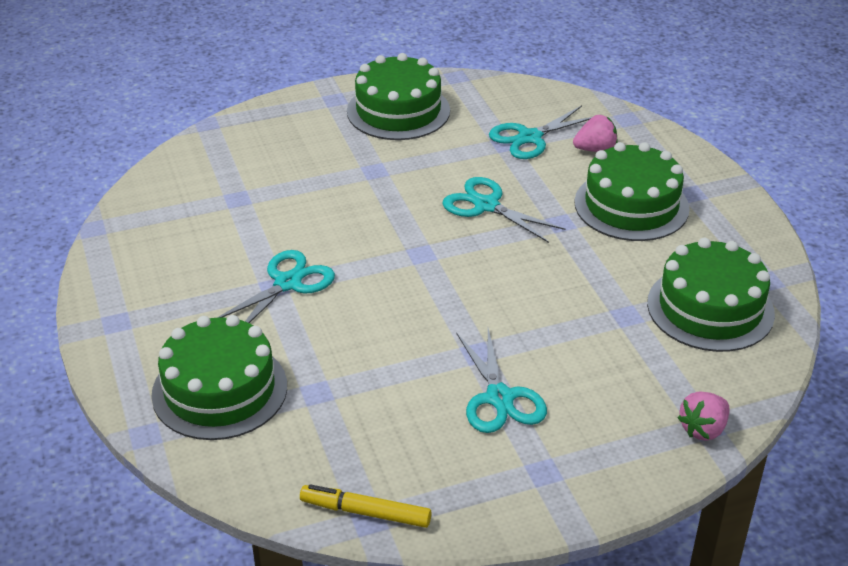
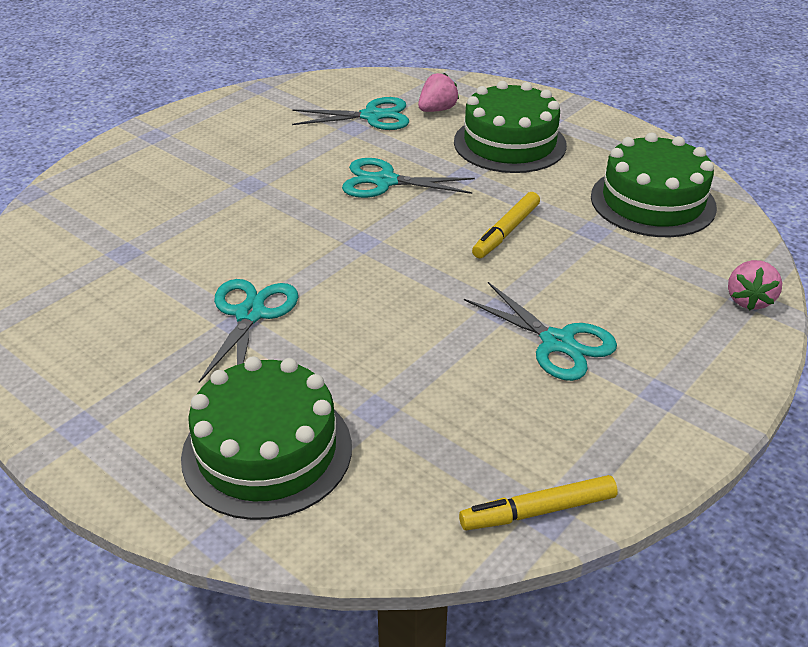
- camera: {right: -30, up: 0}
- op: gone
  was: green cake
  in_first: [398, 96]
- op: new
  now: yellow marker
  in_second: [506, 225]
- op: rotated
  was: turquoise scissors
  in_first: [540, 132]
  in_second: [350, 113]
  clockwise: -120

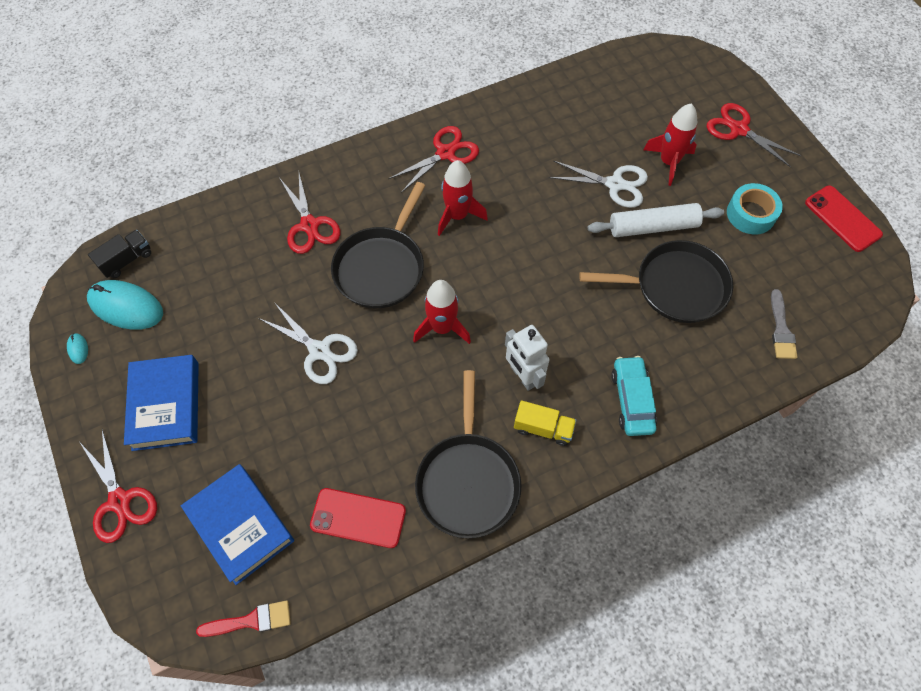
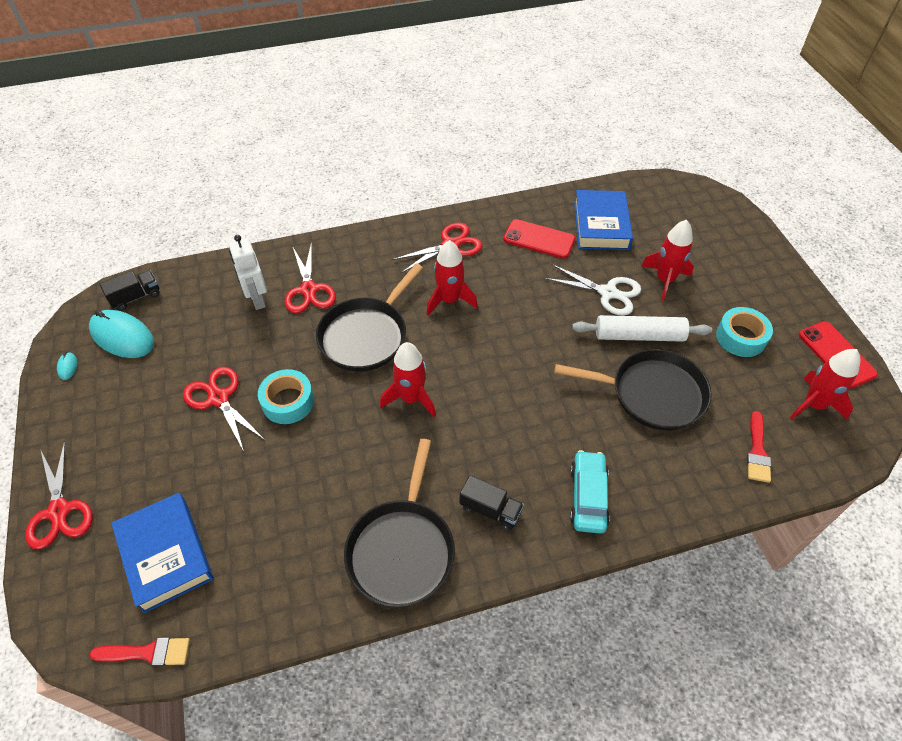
- camera: {right: 10, up: -10}
- op: new
  now: red rocket
  in_second: [825, 384]
- op: shifted
  was: blue book
  in_first: [161, 403]
  in_second: [603, 220]
- op: shifted
  was: red phone
  in_first: [358, 518]
  in_second: [539, 239]
- op: shifted
  was: white robot
  in_first: [527, 358]
  in_second: [248, 272]
- op: shifted
  was: red scissors
  in_first: [753, 135]
  in_second: [224, 409]
- op: swapped
  was: white scissors
  now: turquoise tape
  in_first: [308, 343]
  in_second: [286, 396]
- op: repainted
  was: yellow truck
  now: black truck
  in_first: [545, 423]
  in_second: [492, 503]
- op: repainted
  was: grey brush
  now: red brush
  in_first: [784, 324]
  in_second: [759, 447]

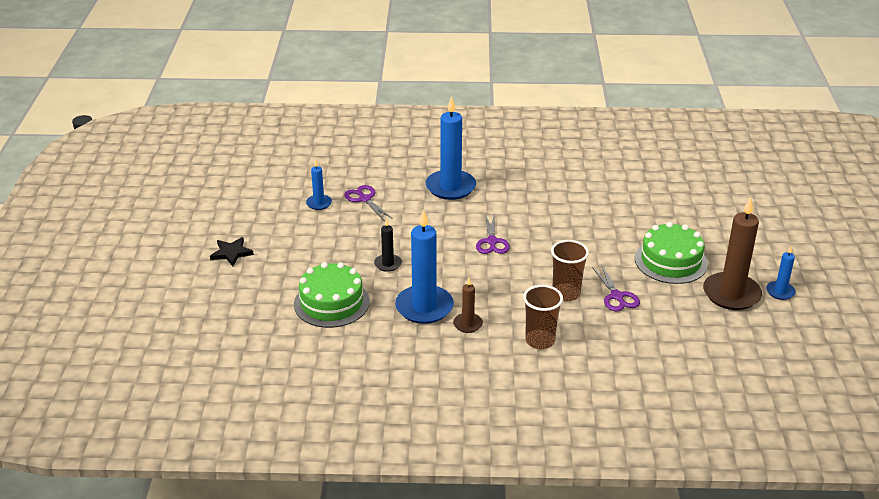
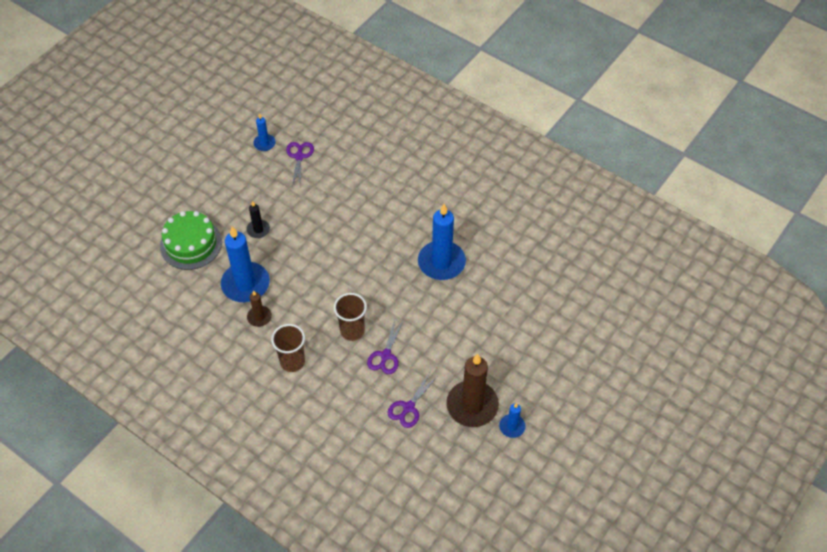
- camera: {right: 35, up: 20}
- op: gone
  was: black star
  in_first: [232, 251]
- op: gone
  was: green cake
  in_first: [671, 253]
- op: shifted
  was: blue candle
  in_first: [451, 148]
  in_second: [442, 242]
- op: shifted
  was: purple scissors
  in_first: [493, 233]
  in_second: [412, 400]

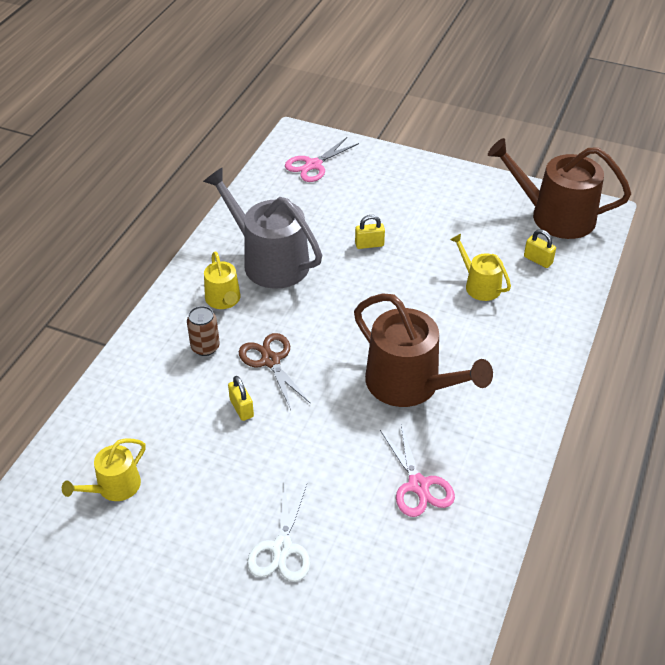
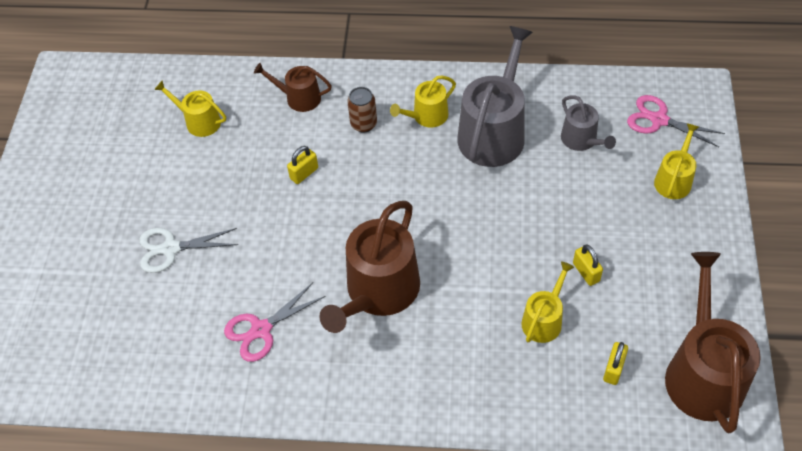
- camera: {right: 75, up: 10}
- op: gone
  was: brown scissors
  in_first: [275, 371]
- op: new
  now: brown watering can
  in_second: [293, 87]
- op: new
  now: grey watering can
  in_second: [588, 123]
- op: new
  now: yellow watering can
  in_second: [676, 161]
- op: shifted
  was: yellow padlock
  in_first: [370, 232]
  in_second: [588, 265]

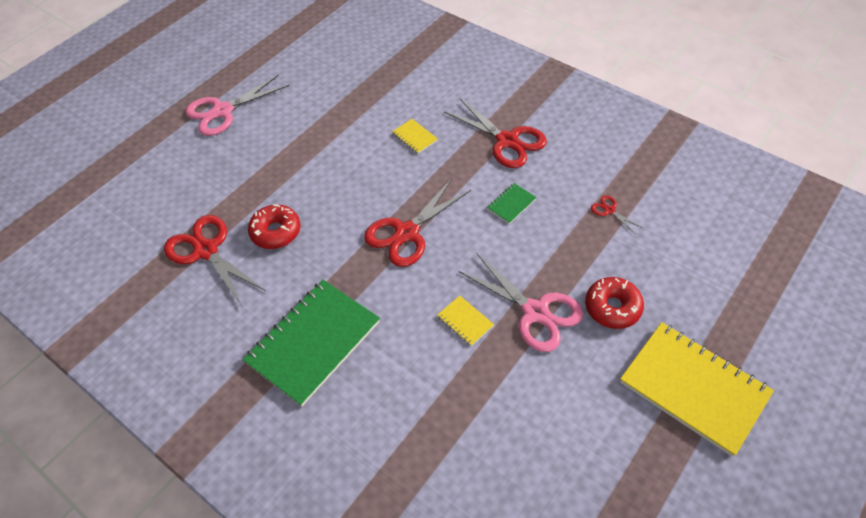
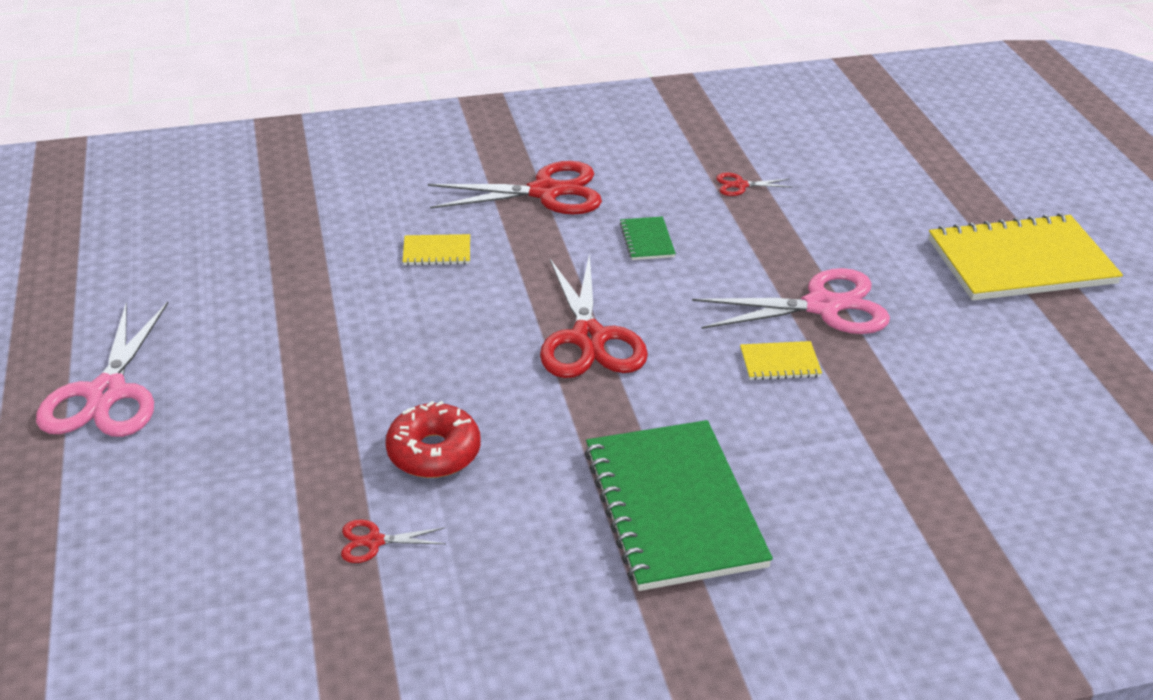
- camera: {right: -55, up: -15}
- op: gone
  was: red donut
  in_first: [614, 303]
- op: scaled
  was: red scissors
  in_first: [215, 260]
  in_second: [393, 541]
  ratio: 0.45

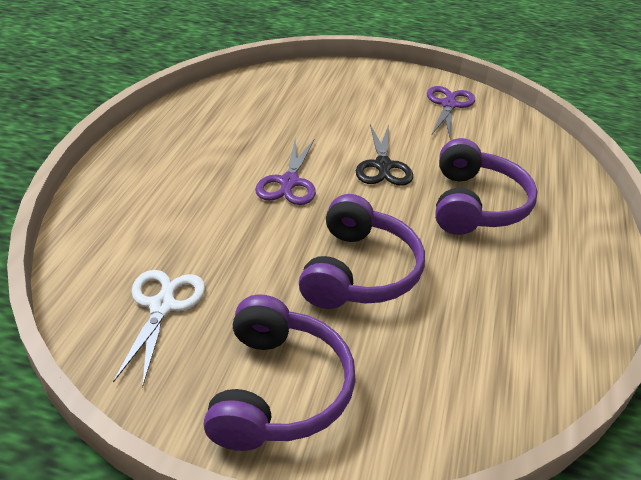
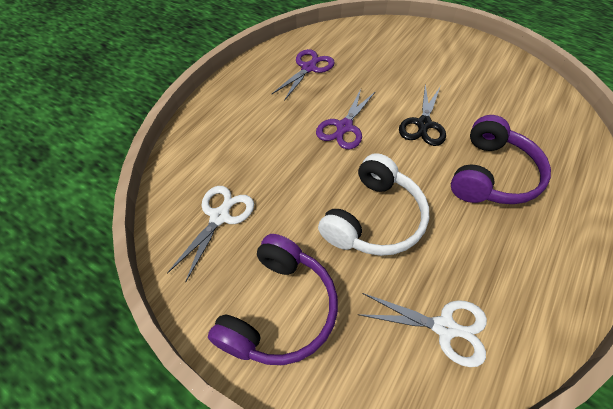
- camera: {right: 20, up: 15}
- op: new
  now: white scissors
  in_second: [422, 330]
- op: shifted
  was: purple scissors
  in_first: [451, 112]
  in_second: [303, 75]
- op: repainted
  was: purple headphones
  now: white headphones
  in_first: [362, 251]
  in_second: [373, 204]

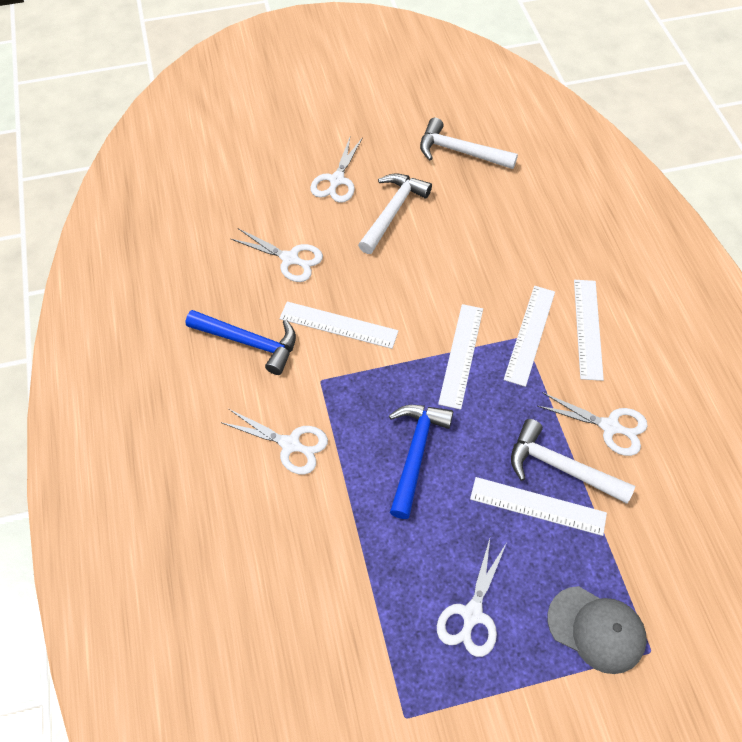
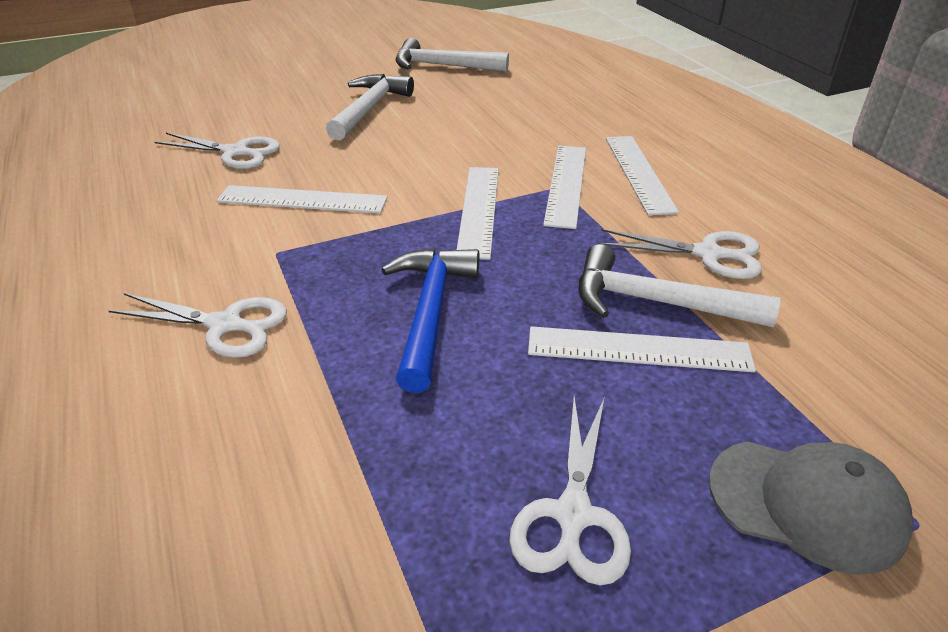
- camera: {right: -10, up: -20}
- op: gone
  was: blue hammer
  in_first: [241, 342]
- op: gone
  was: white scissors
  in_first: [336, 170]

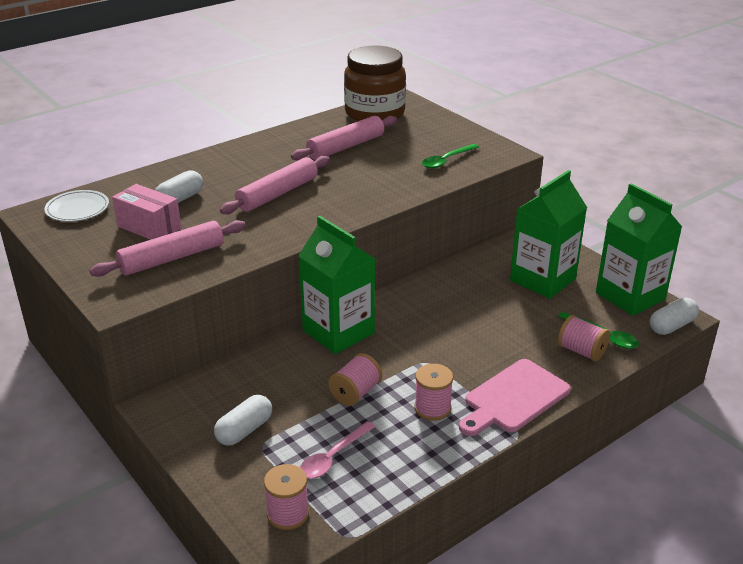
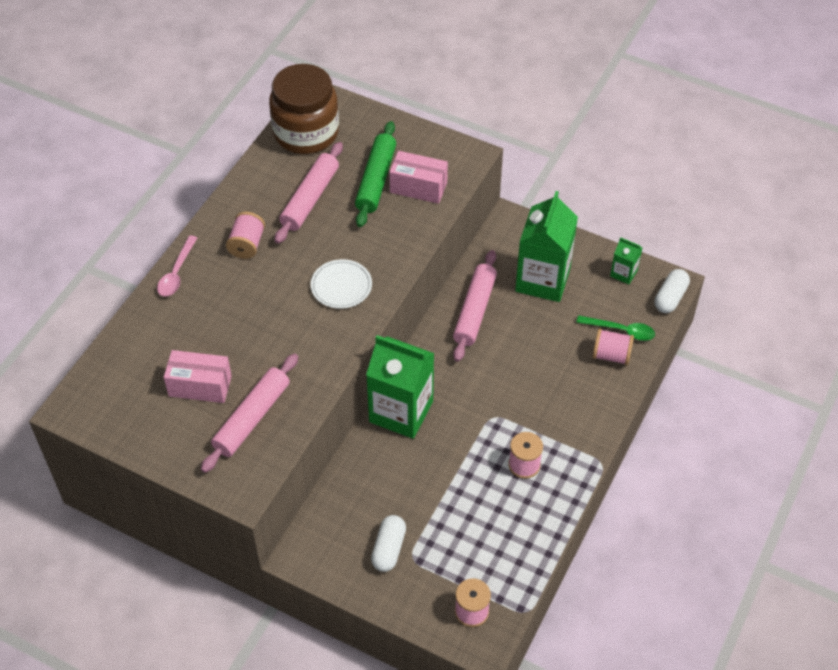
- camera: {right: -25, up: 20}
- op: gone
  was: white capsule
  in_first: [179, 186]
- op: gone
  was: pink cutting board
  in_first: [514, 397]
- op: new
  now: green rolling pin
  in_second: [375, 174]
- op: shifted
  was: white plate
  in_first: [76, 206]
  in_second: [341, 284]
- op: shifted
  was: pink rolling pin
  in_first: [275, 185]
  in_second: [475, 306]
- op: shifted
  was: pink spoon
  in_first: [338, 450]
  in_second: [177, 266]
- op: shifted
  was: pink spool
  in_first: [355, 379]
  in_second: [245, 235]
- op: swapped
  was: green spoon
  now: pink box
  in_first: [450, 156]
  in_second: [418, 177]
- op: scaled
  was: green carton
  in_first: [639, 250]
  in_second: [626, 260]
  ratio: 0.46

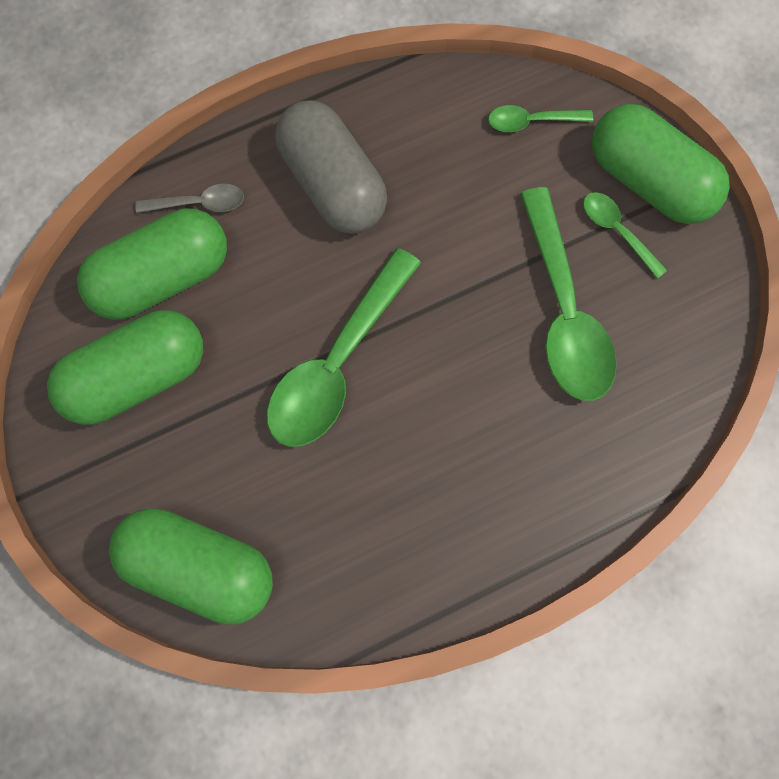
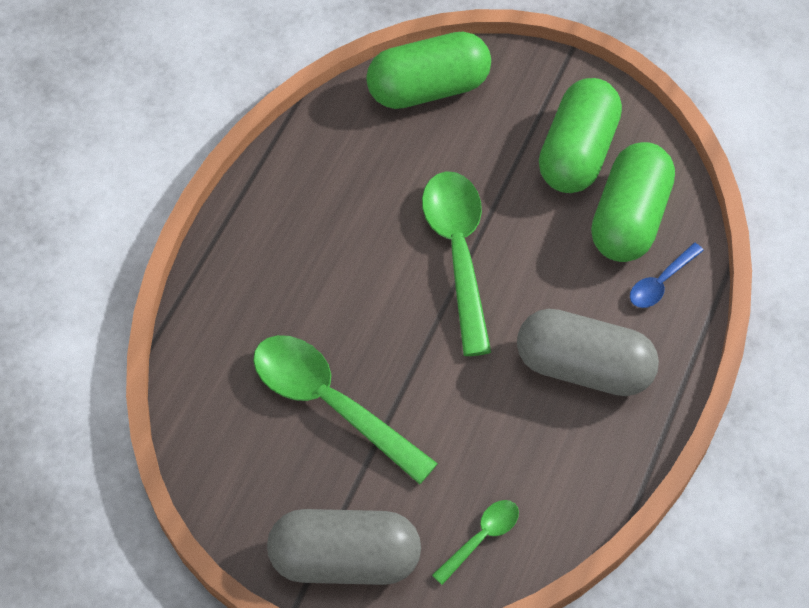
- camera: {right: 140, up: -15}
- op: gone
  was: green spoon
  in_first: [625, 235]
- op: repainted
  was: grey spoon
  now: blue spoon
  in_first: [189, 198]
  in_second: [667, 275]
- op: repainted
  was: green capsule
  now: grey capsule
  in_first: [661, 164]
  in_second: [344, 547]

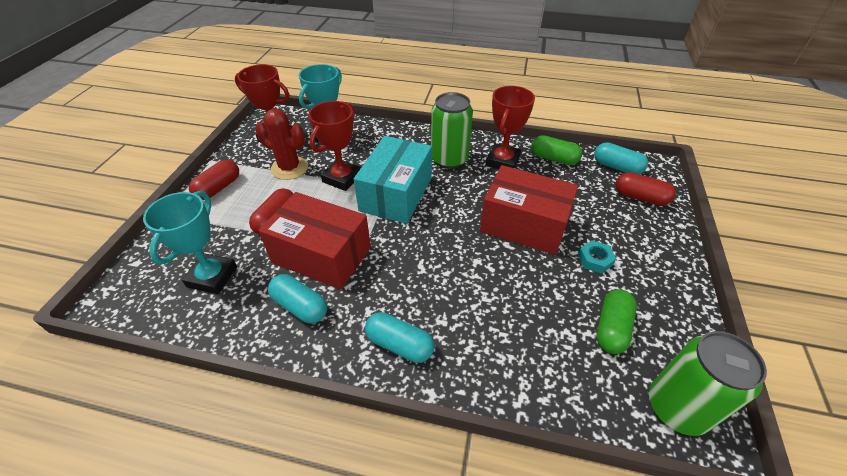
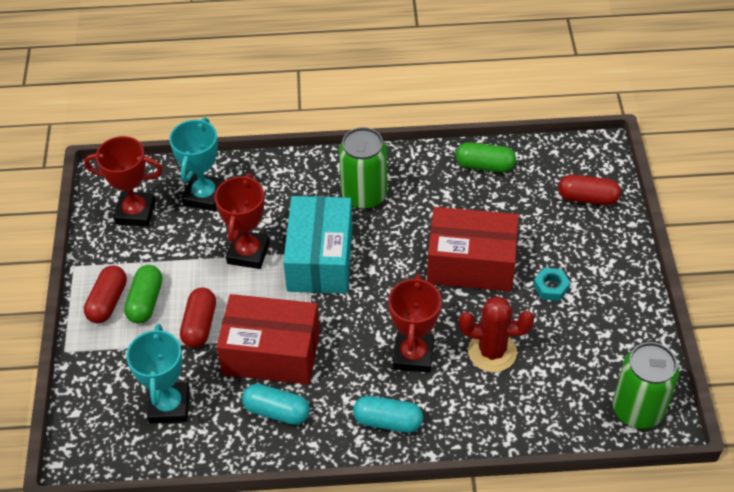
- camera: {right: -15, up: 5}
- op: gone
  was: turquoise capsule
  in_first: [621, 158]
- op: shifted
  was: red cactus
  in_first: [281, 144]
  in_second: [496, 334]
- op: shifted
  was: red trophy
  in_first: [510, 127]
  in_second: [415, 323]
- op: shifted
  was: green capsule
  in_first: [617, 322]
  in_second: [143, 294]

